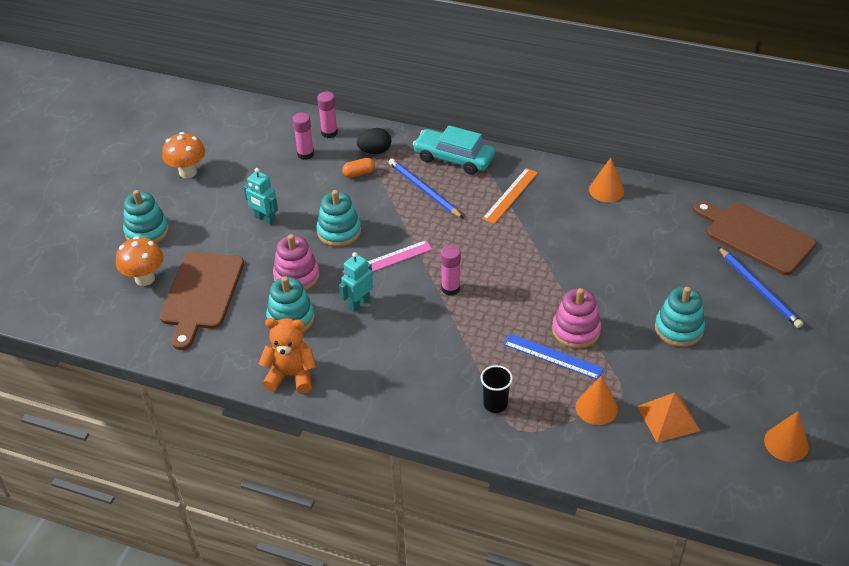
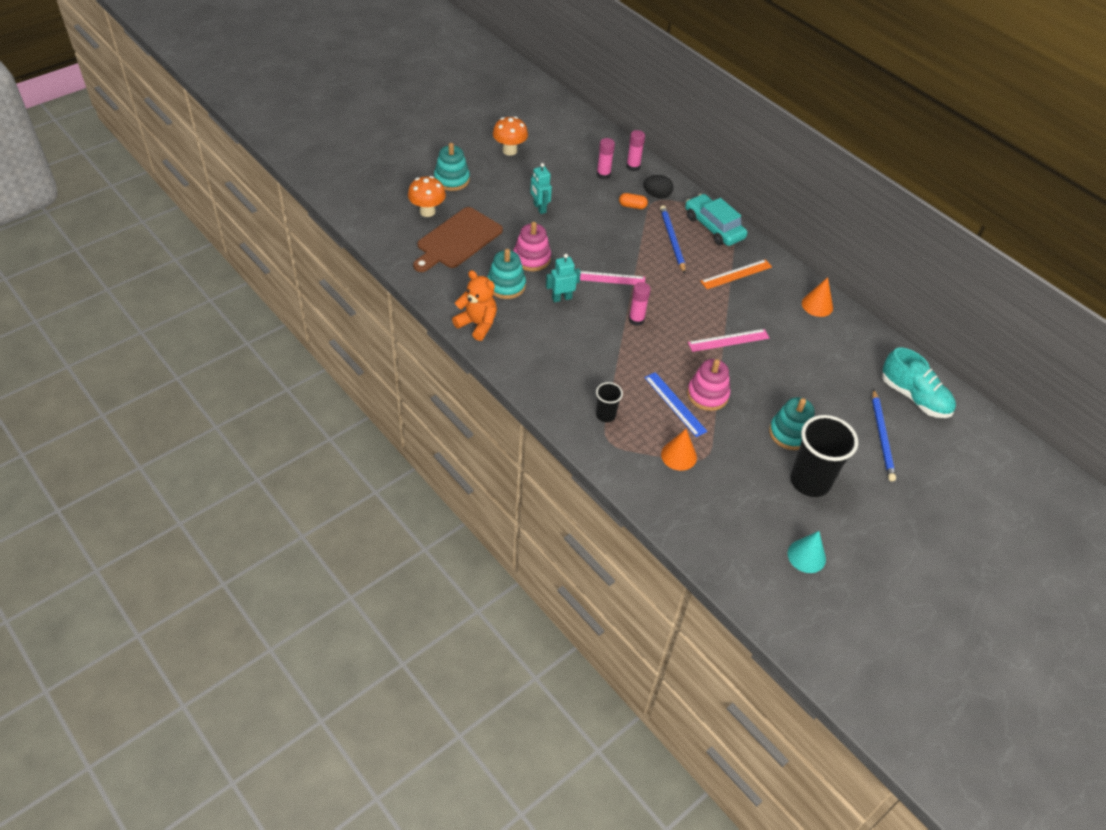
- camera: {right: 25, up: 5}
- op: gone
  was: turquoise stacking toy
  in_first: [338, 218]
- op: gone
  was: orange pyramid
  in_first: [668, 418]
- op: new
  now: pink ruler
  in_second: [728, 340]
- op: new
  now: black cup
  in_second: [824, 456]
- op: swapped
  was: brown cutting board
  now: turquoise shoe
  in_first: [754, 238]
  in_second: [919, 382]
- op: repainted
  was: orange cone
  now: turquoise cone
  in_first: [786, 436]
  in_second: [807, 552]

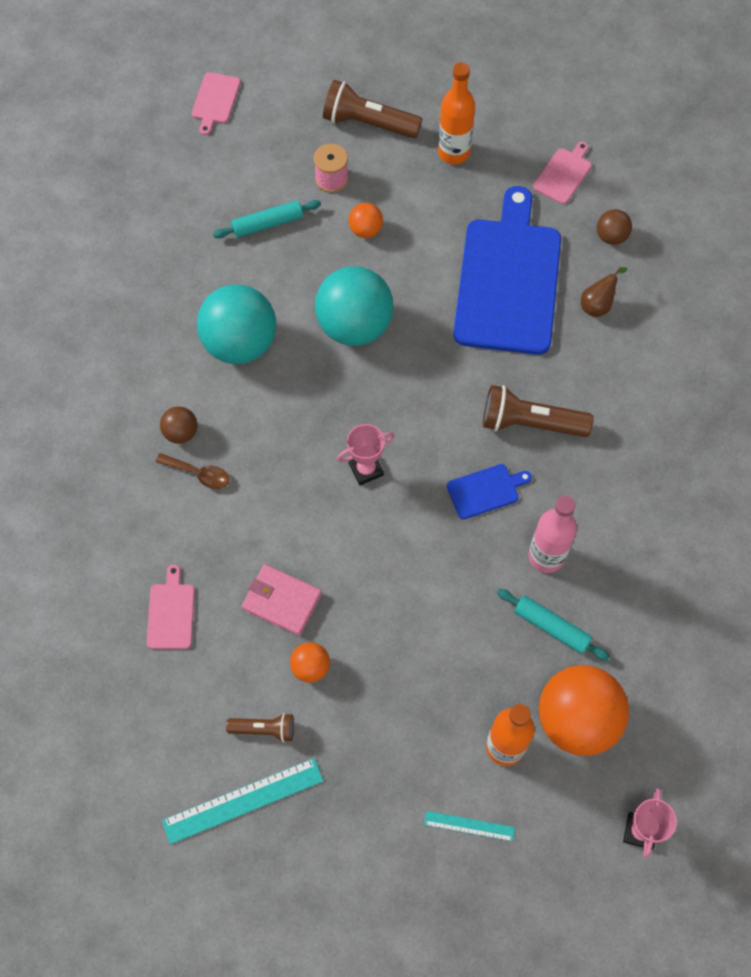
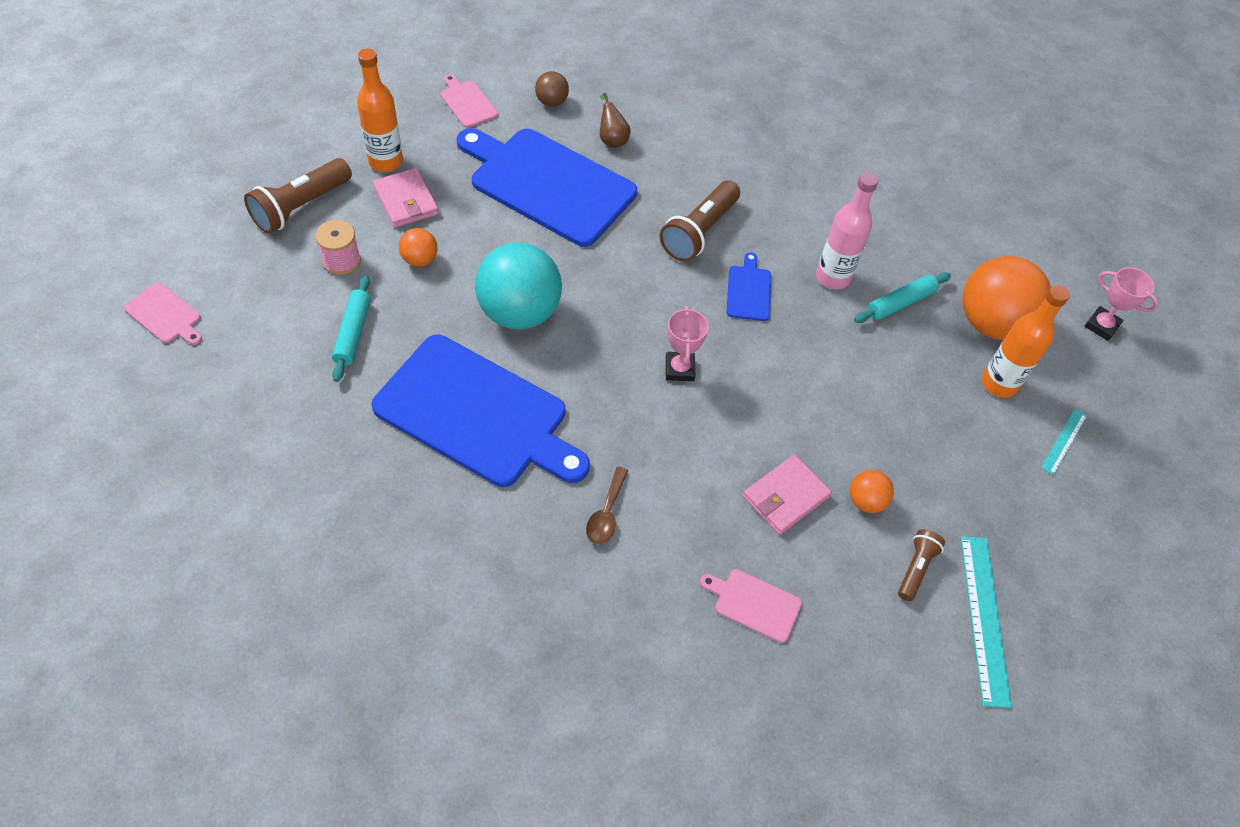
- camera: {right: -70, up: -10}
- op: gone
  was: brown ball
  in_first: [179, 425]
- op: new
  now: pink wallet
  in_second: [406, 198]
- op: swapped
  was: turquoise ball
  now: blue cutting board
  in_first: [236, 324]
  in_second: [480, 411]
- op: rotated
  was: brown spoon
  in_first: [193, 471]
  in_second: [607, 505]
  clockwise: 150

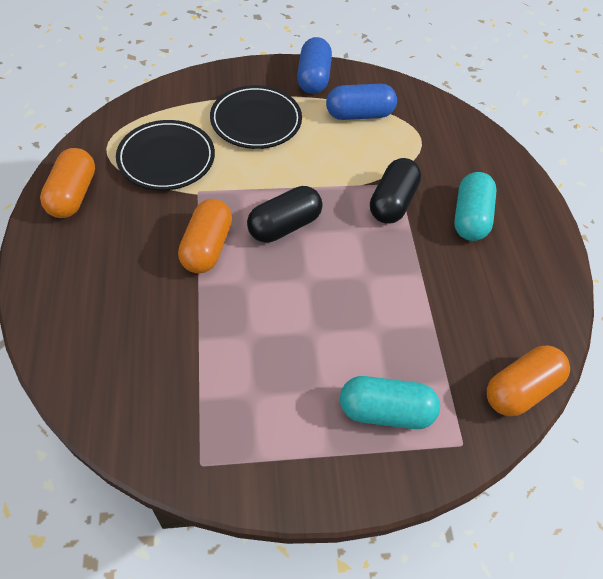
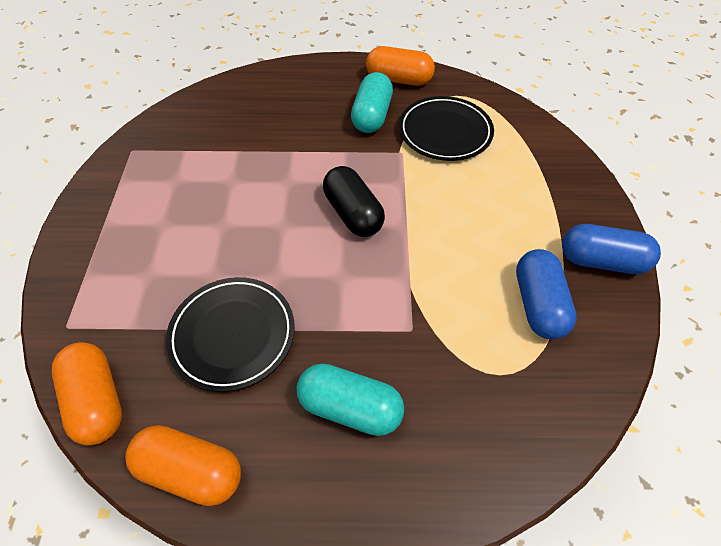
- camera: {right: 100, up: 0}
- op: gone
  was: black capsule
  in_first: [395, 191]
- op: shifted
  was: orange capsule
  in_first: [205, 236]
  in_second: [183, 465]
- op: shifted
  was: black plate
  in_first: [256, 117]
  in_second: [230, 334]
- op: shifted
  was: turquoise capsule
  in_first: [390, 402]
  in_second: [372, 102]

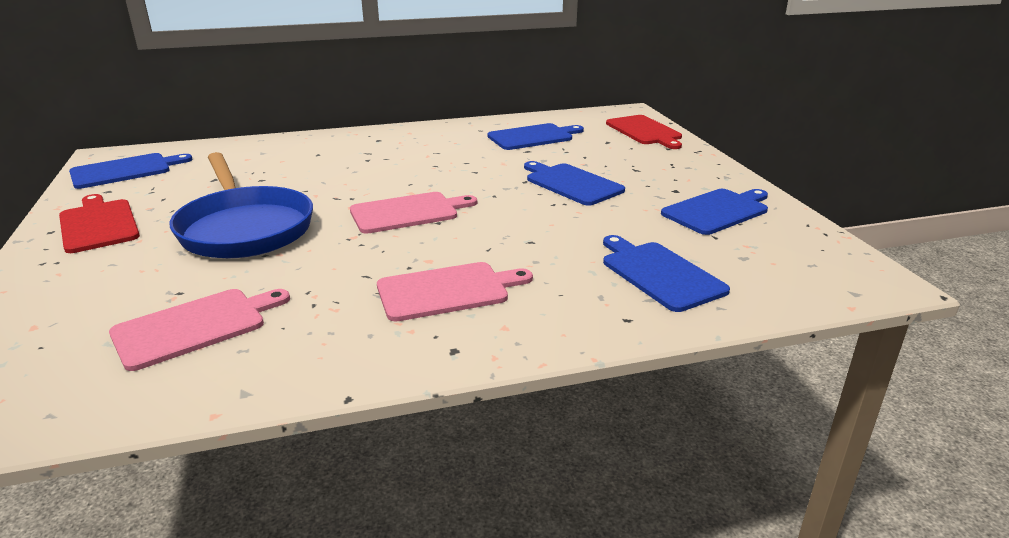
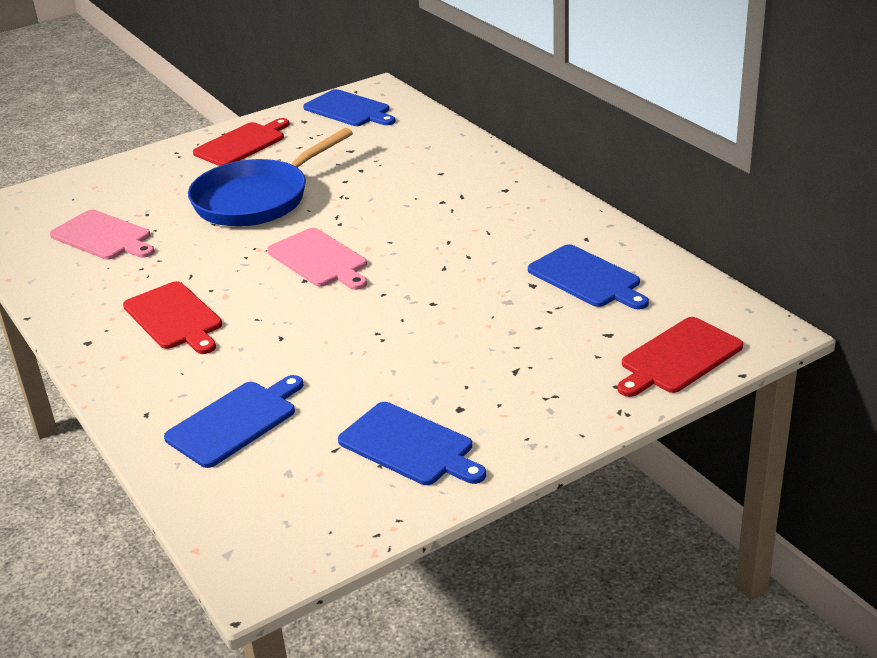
- camera: {right: 75, up: 5}
- op: gone
  was: blue cutting board
  in_first: [574, 183]
- op: repainted
  was: pink cutting board
  now: red cutting board
  in_first: [455, 291]
  in_second: [172, 317]

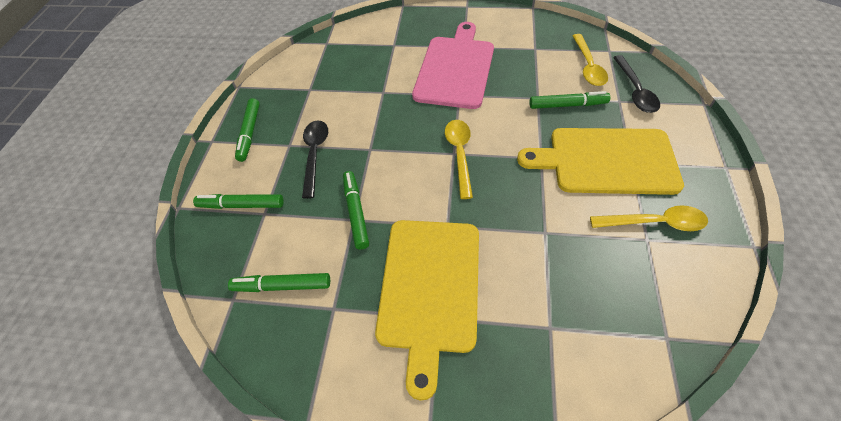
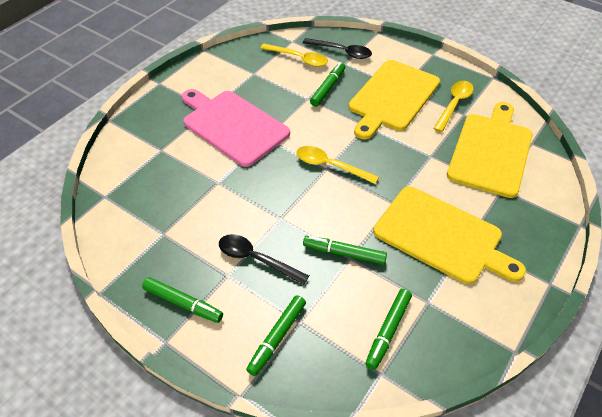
- camera: {right: -65, up: -5}
- op: new
  now: yellow cutting board
  in_second: [490, 150]

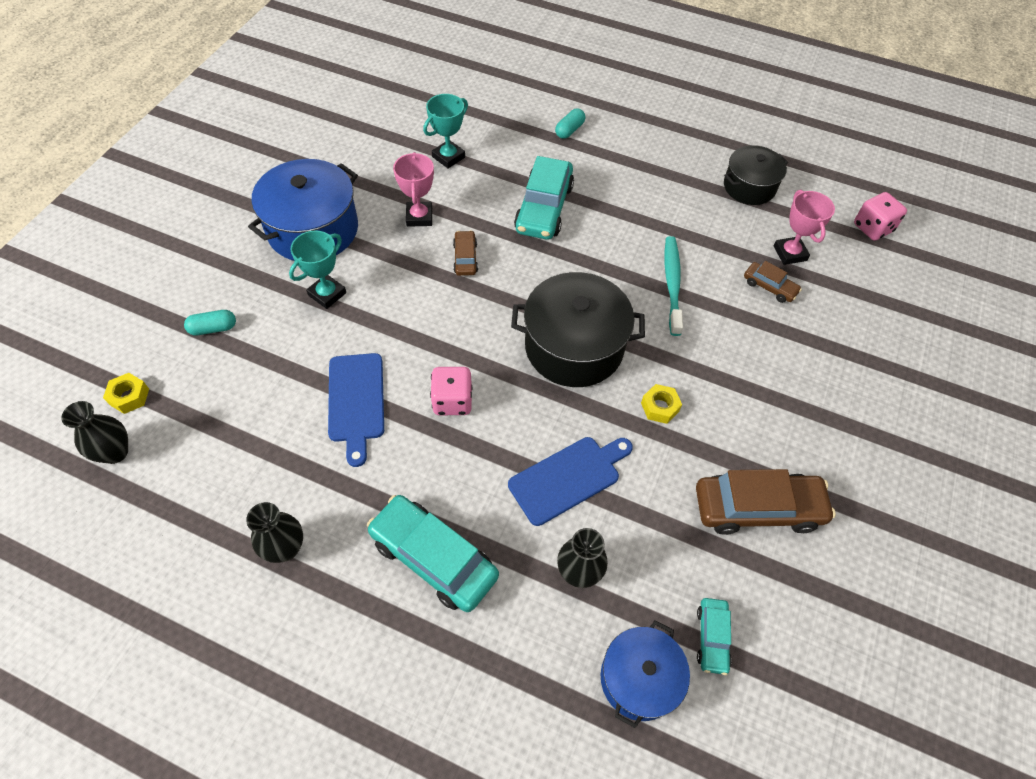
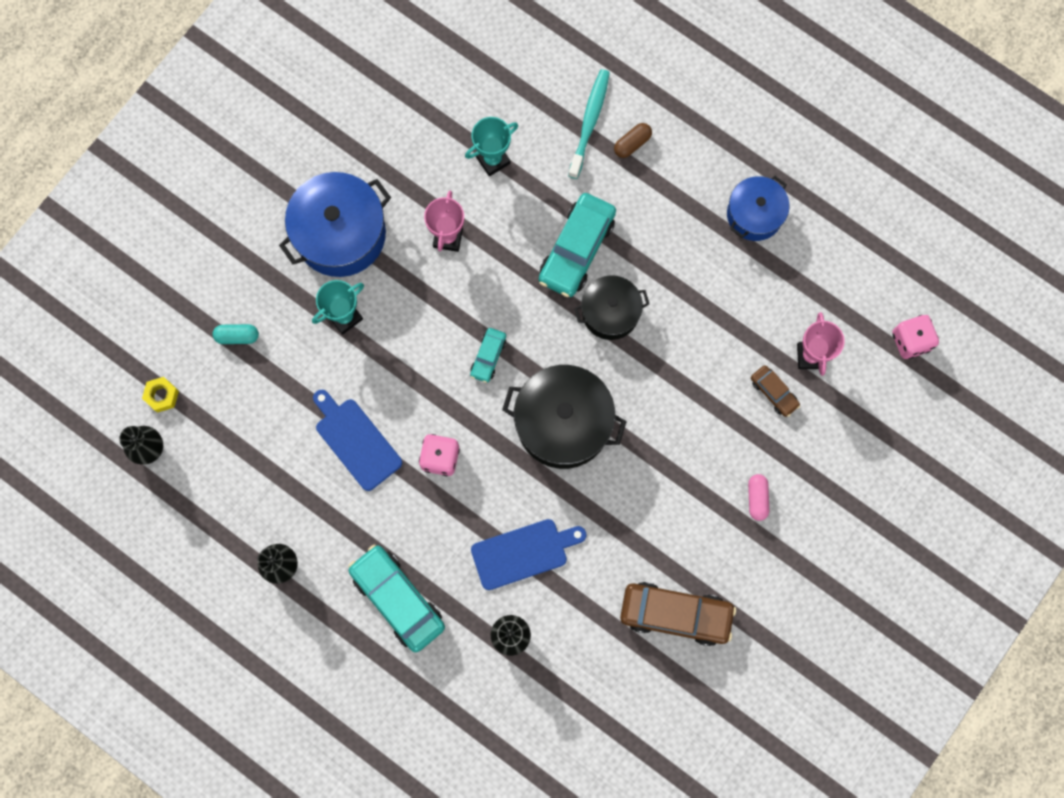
- camera: {right: 15, up: 20}
- op: gone
  was: brown car
  in_first: [465, 253]
- op: gone
  was: yellow nut
  in_first: [661, 404]
- op: new
  now: pink capsule
  in_second: [758, 497]
- op: shifted
  was: blue pot
  in_first: [645, 674]
  in_second: [758, 208]
- op: shifted
  was: turquoise toothbrush
  in_first: [674, 286]
  in_second: [589, 124]
- op: shifted
  was: turquoise car
  in_first: [714, 636]
  in_second: [488, 355]
- op: shifted
  was: black pot
  in_first: [756, 175]
  in_second: [611, 307]
- op: repainted
  was: turquoise capsule
  now: brown capsule
  in_first: [570, 124]
  in_second: [633, 140]
- op: rotated
  was: blue cutting board
  in_first: [356, 410]
  in_second: [357, 440]
  clockwise: 135

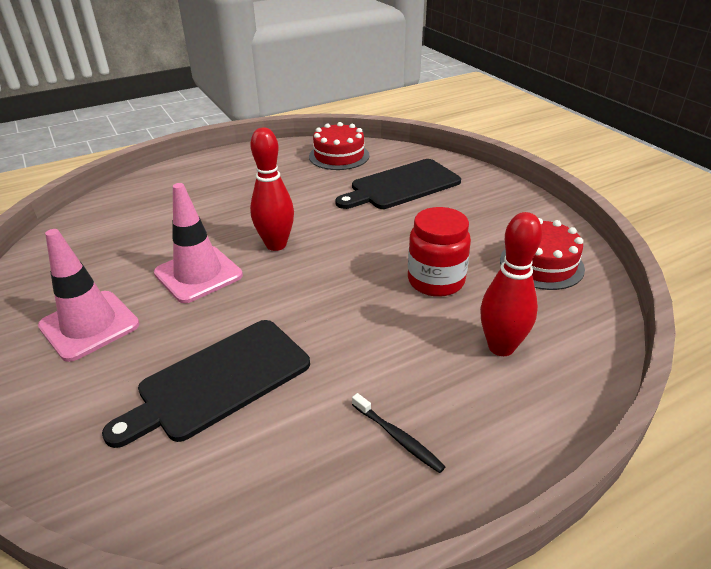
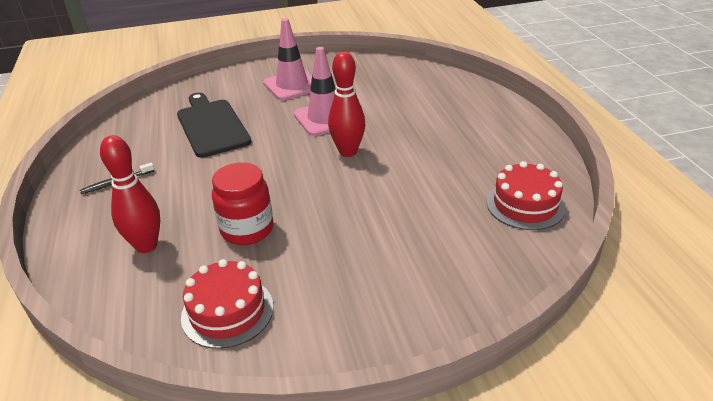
- camera: {right: 105, up: 0}
- op: gone
  was: black cutting board
  in_first: [398, 184]

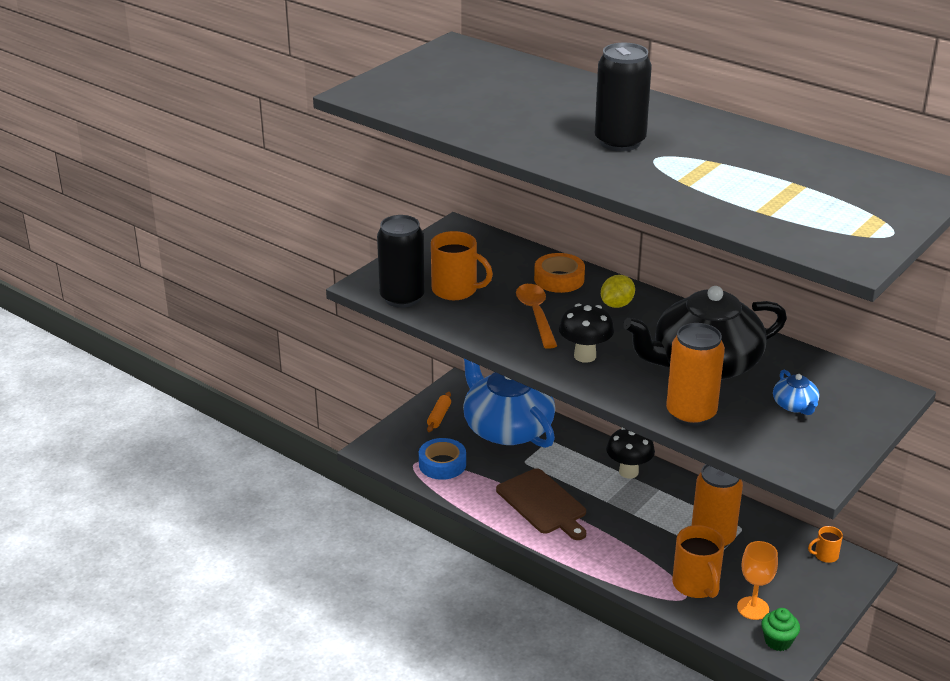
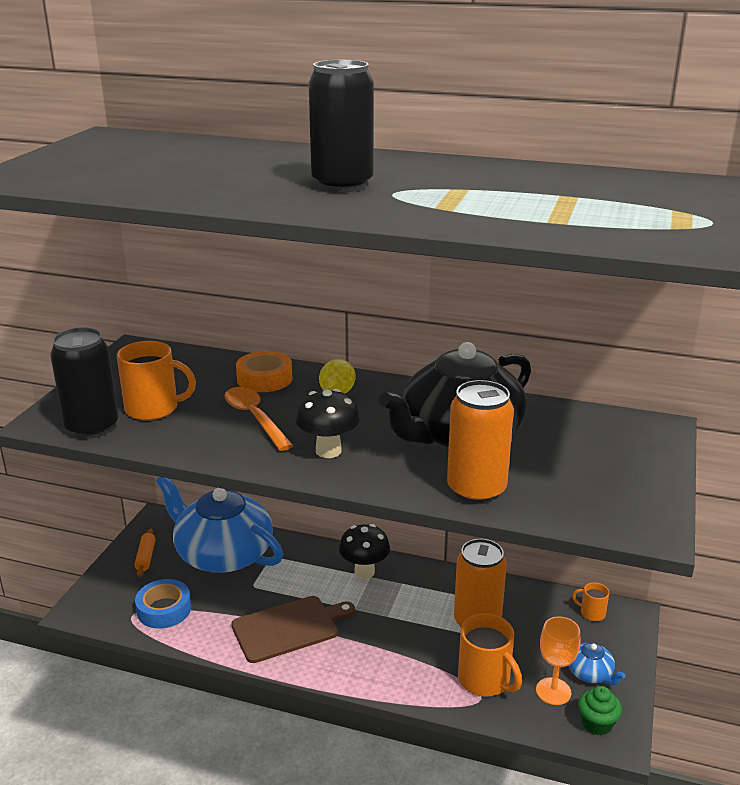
- camera: {right: -20, up: -5}
- op: shifted
  was: blue teapot
  in_first: [796, 392]
  in_second: [597, 664]
- op: rotated
  was: brown cutting board
  in_first: [541, 504]
  in_second: [293, 629]
  clockwise: -60
- op: rotated
  was: orange mug
  in_first: [825, 544]
  in_second: [590, 601]
  clockwise: 60

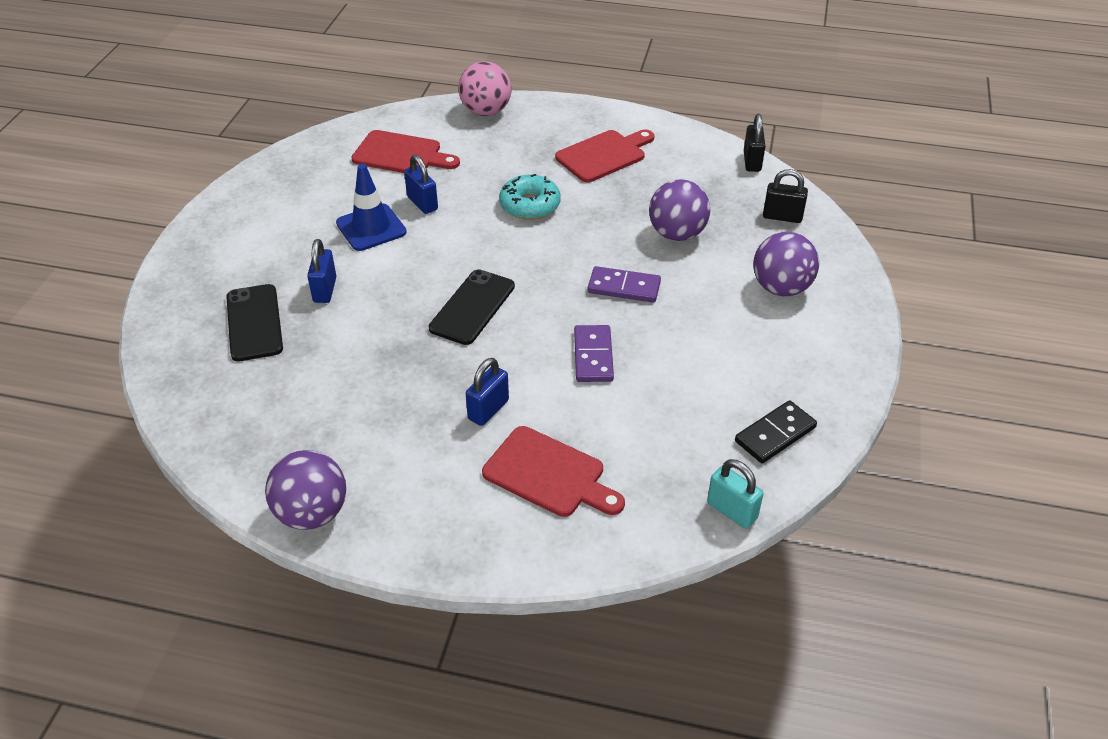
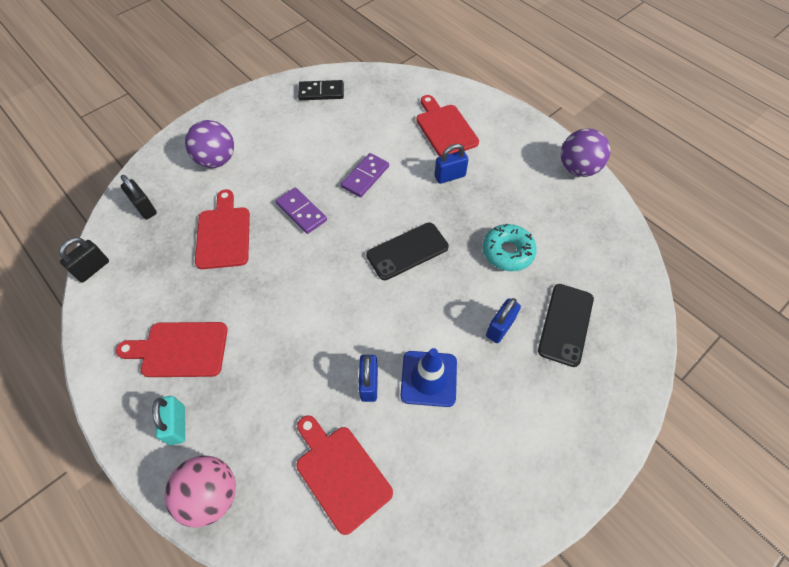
- camera: {right: -145, up: 15}
- op: shifted
  was: turquoise donut
  in_first: [529, 197]
  in_second: [510, 247]
- op: shifted
  was: turquoise padlock
  in_first: [735, 494]
  in_second: [168, 420]
- op: swapped
  was: purple ball
  now: red cutting board
  in_first: [679, 210]
  in_second: [222, 229]

